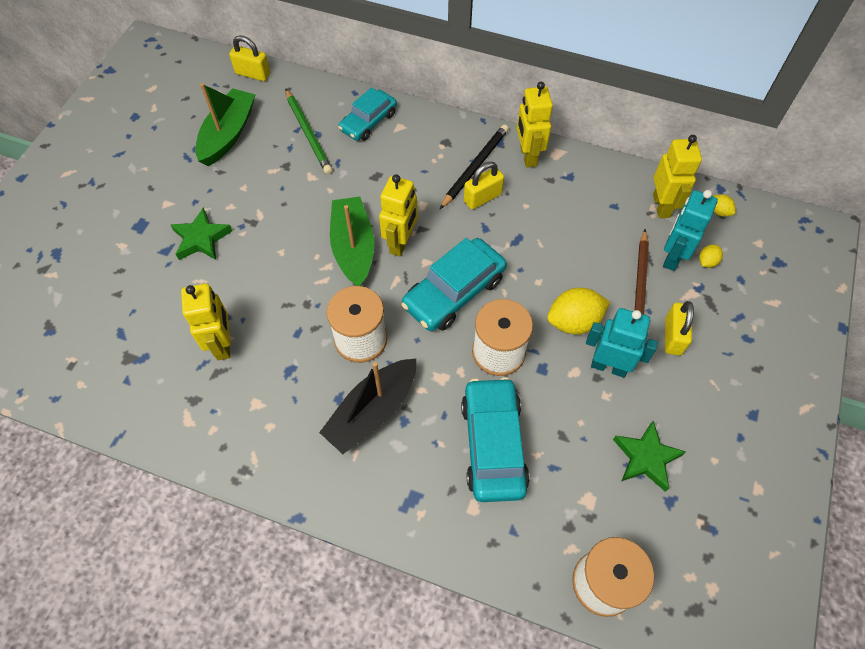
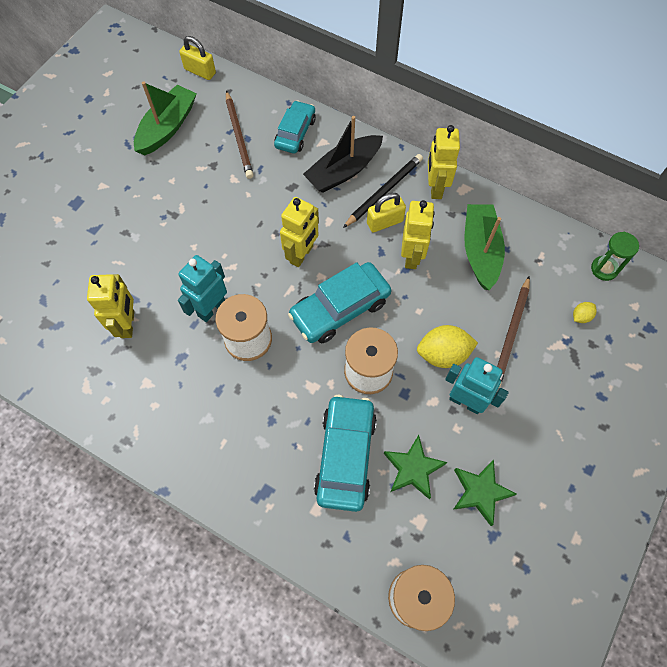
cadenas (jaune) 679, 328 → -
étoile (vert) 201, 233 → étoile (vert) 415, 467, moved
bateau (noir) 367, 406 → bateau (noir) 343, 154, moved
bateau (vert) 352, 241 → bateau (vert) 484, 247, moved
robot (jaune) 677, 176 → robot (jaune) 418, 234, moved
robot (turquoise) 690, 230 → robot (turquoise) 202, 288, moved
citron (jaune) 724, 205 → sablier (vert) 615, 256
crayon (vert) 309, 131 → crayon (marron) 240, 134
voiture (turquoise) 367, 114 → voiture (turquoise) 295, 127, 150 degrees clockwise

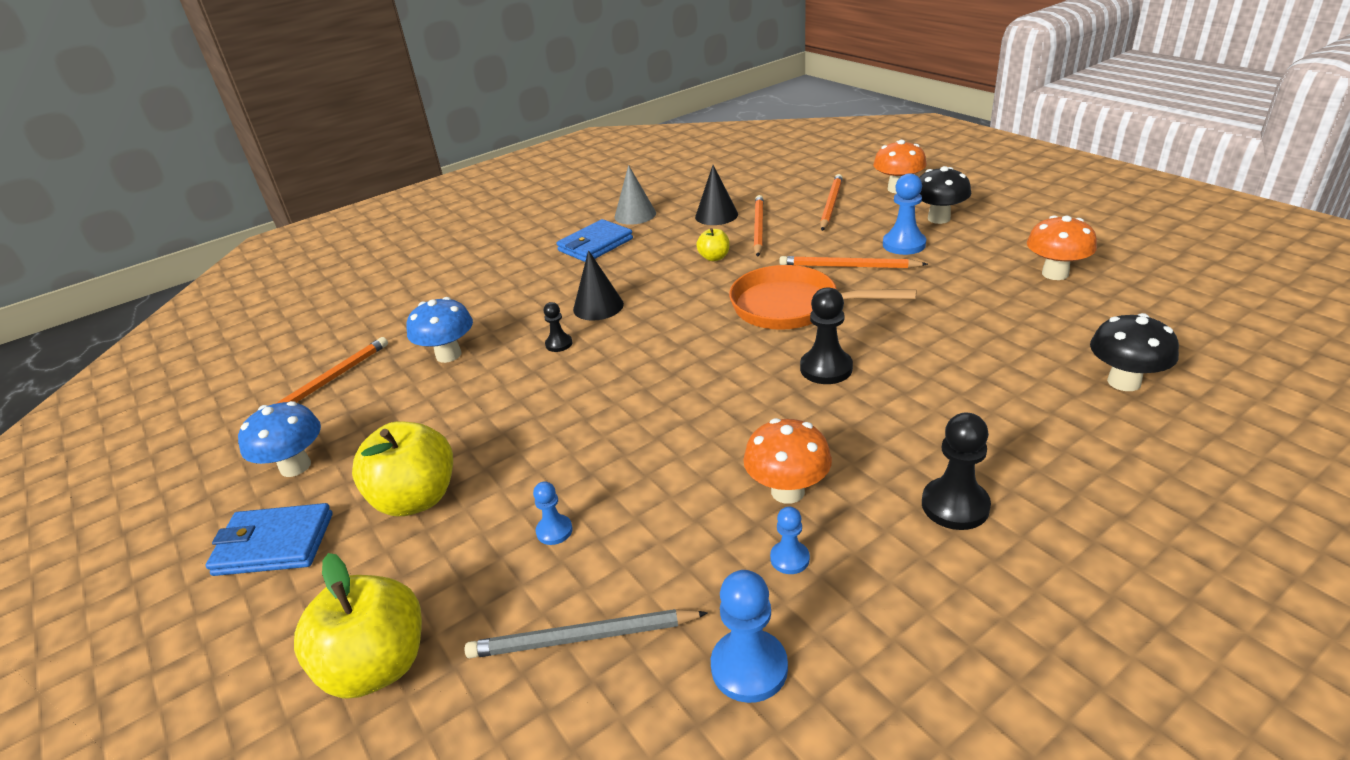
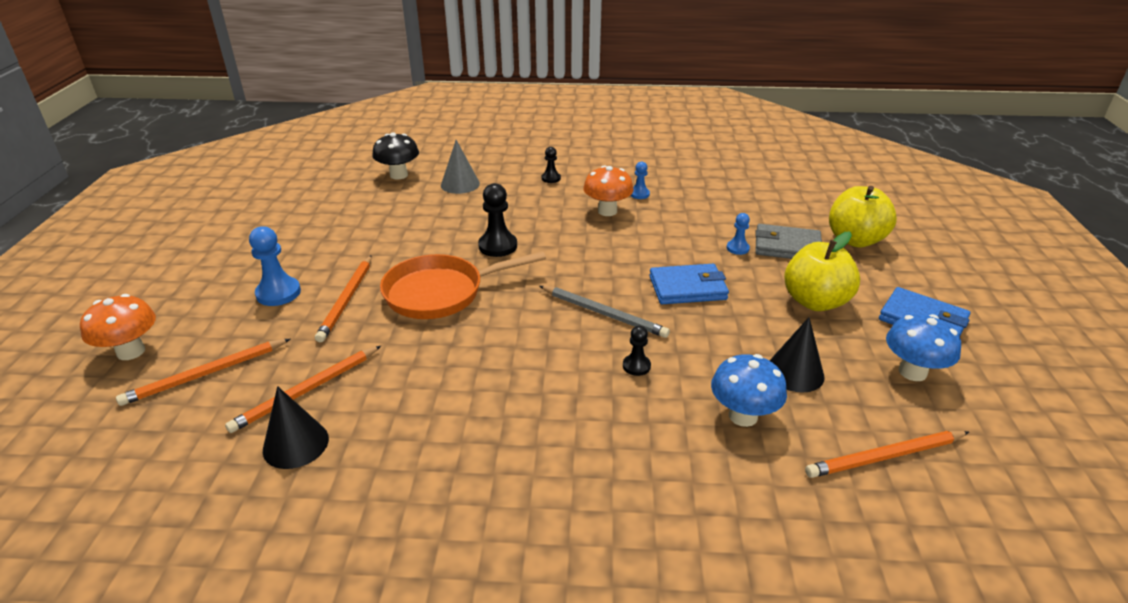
pomme (jaune) 713, 244 → -
pion (bleu) 749, 636 → -
champignon (noir) 945, 195 → -
champignon (orange) 1062, 247 → -
- → portefeuille (gris) 788, 241
crayon (gris) 586, 633 → crayon (gris) 605, 312, moved
portefeuille (bleu) 595, 240 → portefeuille (bleu) 689, 284, moved
cône (noir) 598, 285 → cône (noir) 797, 354, moved
cône (gris) 635, 195 → cône (gris) 460, 167, moved
poêle (orange) 822, 297 → poêle (orange) 463, 285, 105 degrees clockwise
crayon (orange) 853, 262 → crayon (orange) 343, 298, 45 degrees clockwise
pion (noir) 956, 471 → pion (noir) 551, 165, x0.58

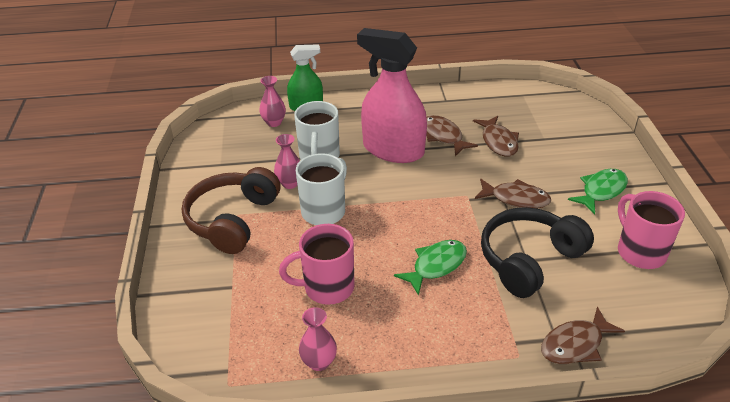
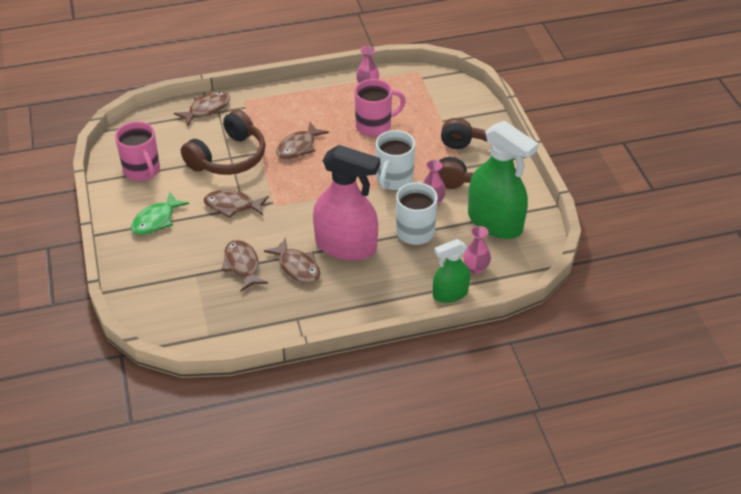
- → vaporisateur (vert) 503, 180
poisson (vert) 430, 268 → poisson (marron) 302, 140
casque audio (noir) 537, 252 → casque audio (marron) 223, 142

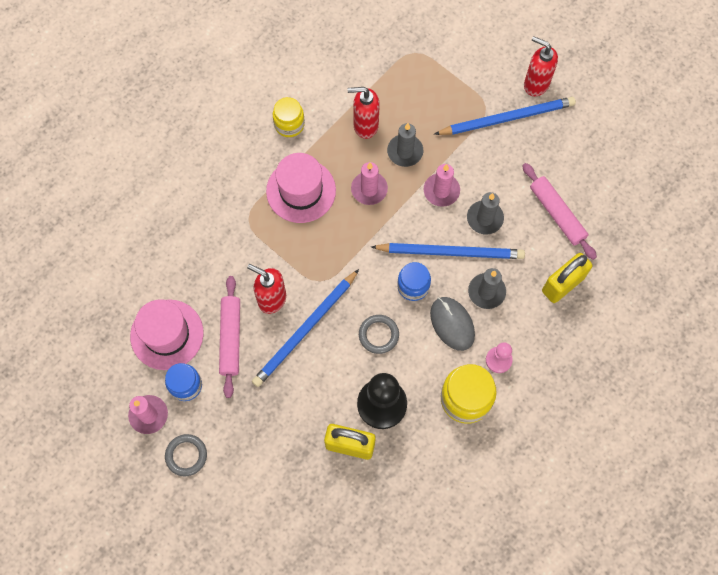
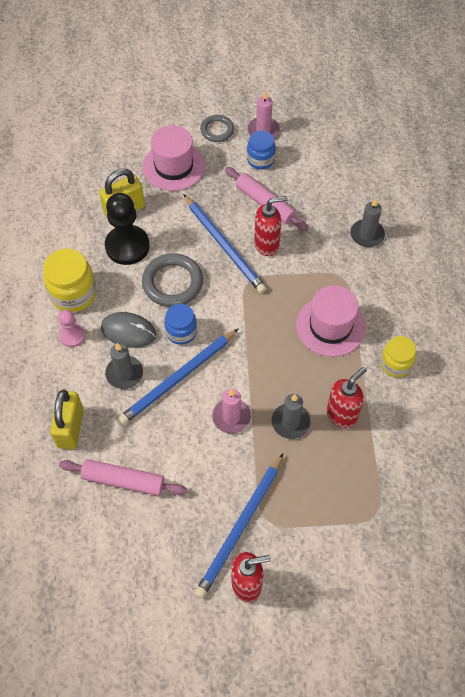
bougie (rose) 369, 183 → -
chapeau (rose) 167, 334 → chapeau (rose) 174, 158, moved
bougie (gris) 485, 213 → bougie (gris) 367, 222, moved
crayon (bleu) 305, 328 → crayon (bleu) 225, 243, 150 degrees clockwise
anneau (gris) 379, 334 → anneau (gris) 172, 280, x1.63

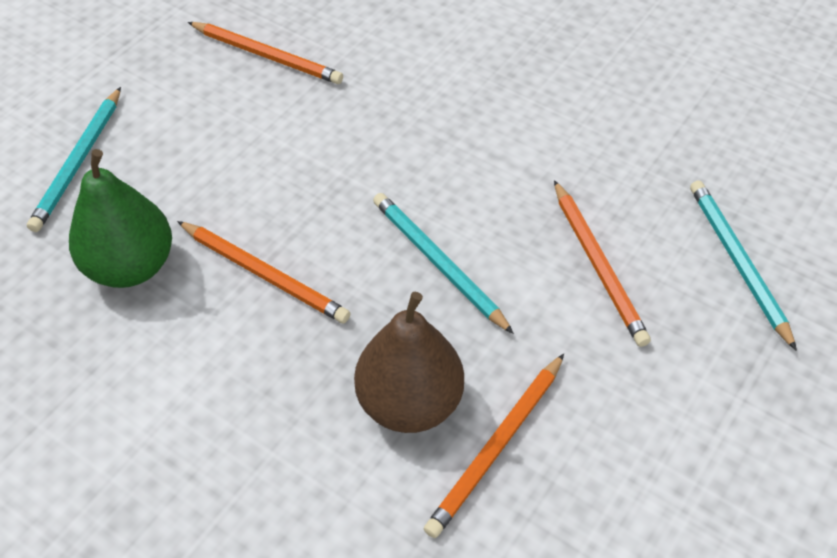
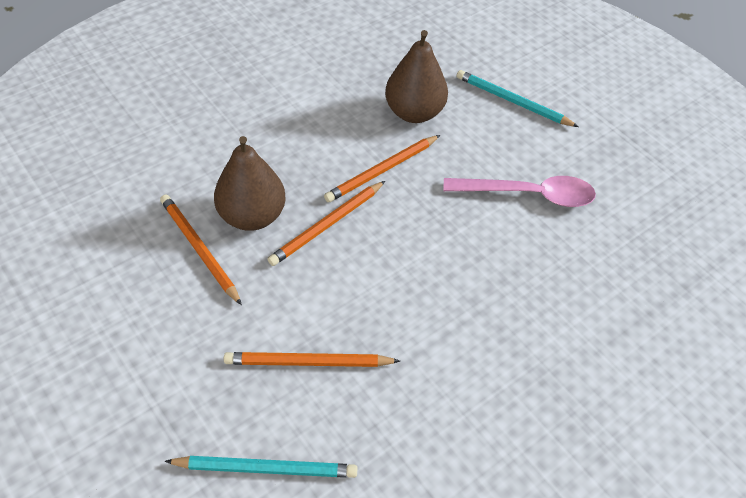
crayon (turquoise) 443, 263 → -
- → cuillère (rose) 519, 191
crayon (orange) 265, 53 → crayon (orange) 326, 223, moved
poire (vert) 120, 218 → poire (marron) 416, 76

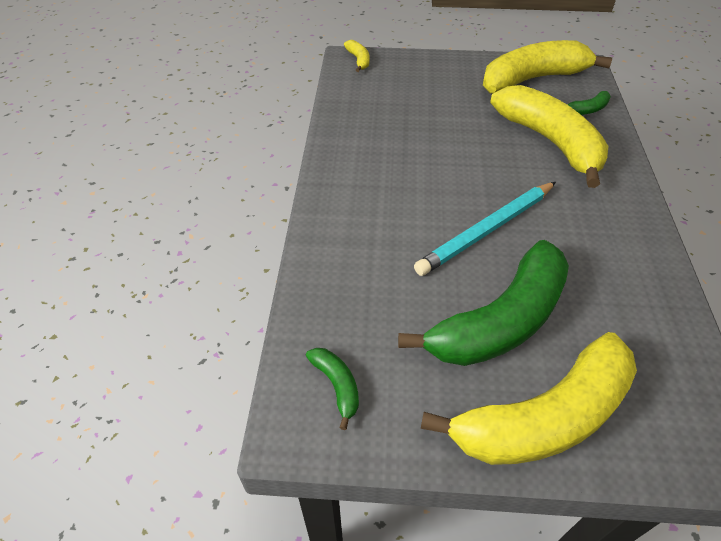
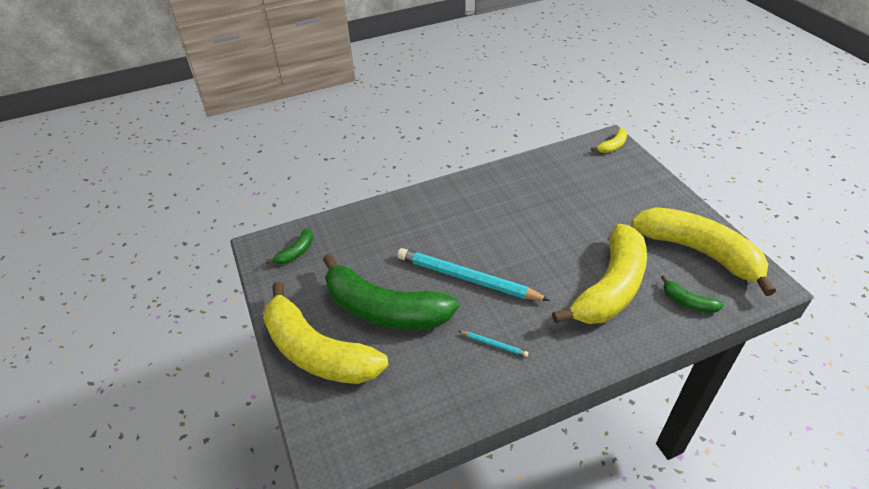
- → crayon (turquoise) 493, 344

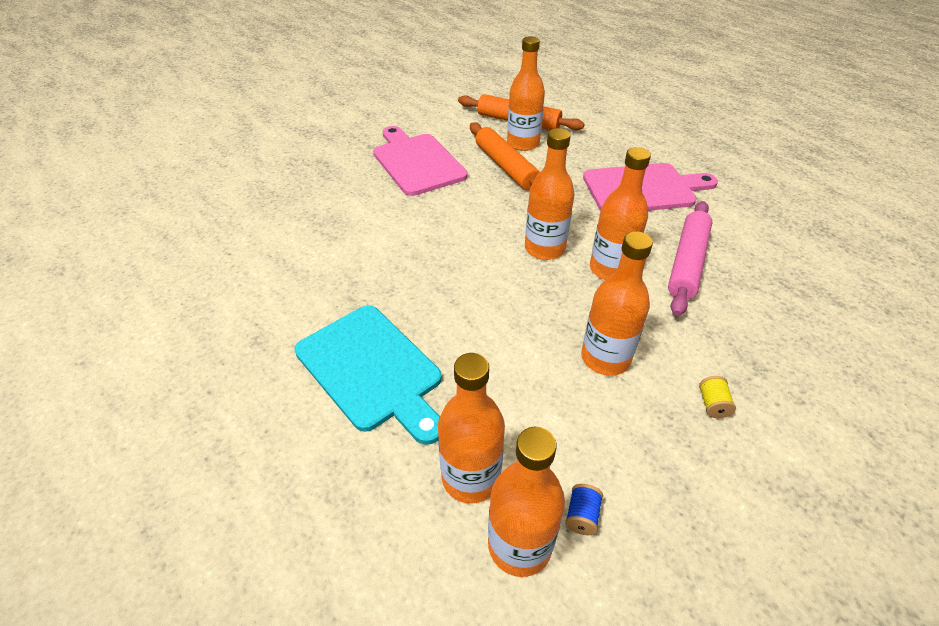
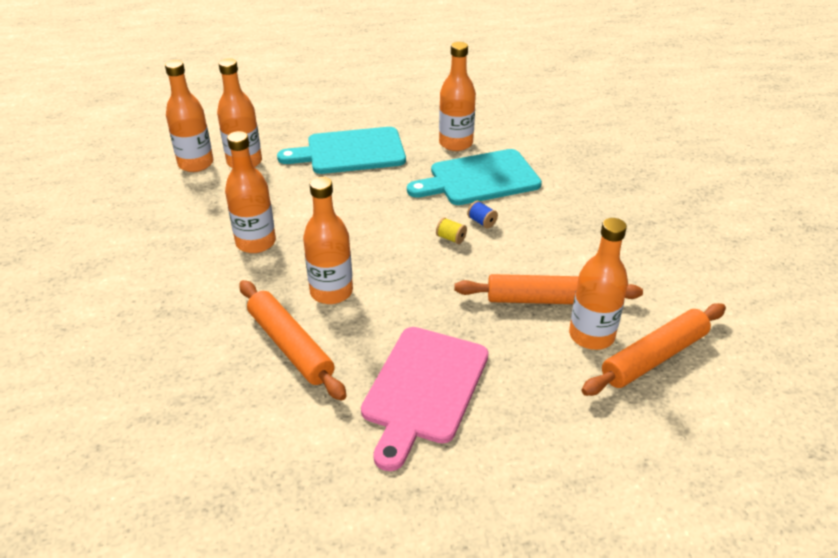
planche à découper (rose) 420, 161 → -
- → planche à découper (turquoise) 474, 177
bouteille (orange) 549, 194 → bouteille (orange) 457, 96, moved
bobine (bleu) 584, 509 → bobine (bleu) 482, 214, moved
bobine (jaune) 717, 397 → bobine (jaune) 451, 230, moved
rouleau à pâtisserie (rose) 690, 258 → rouleau à pâtisserie (orange) 293, 340

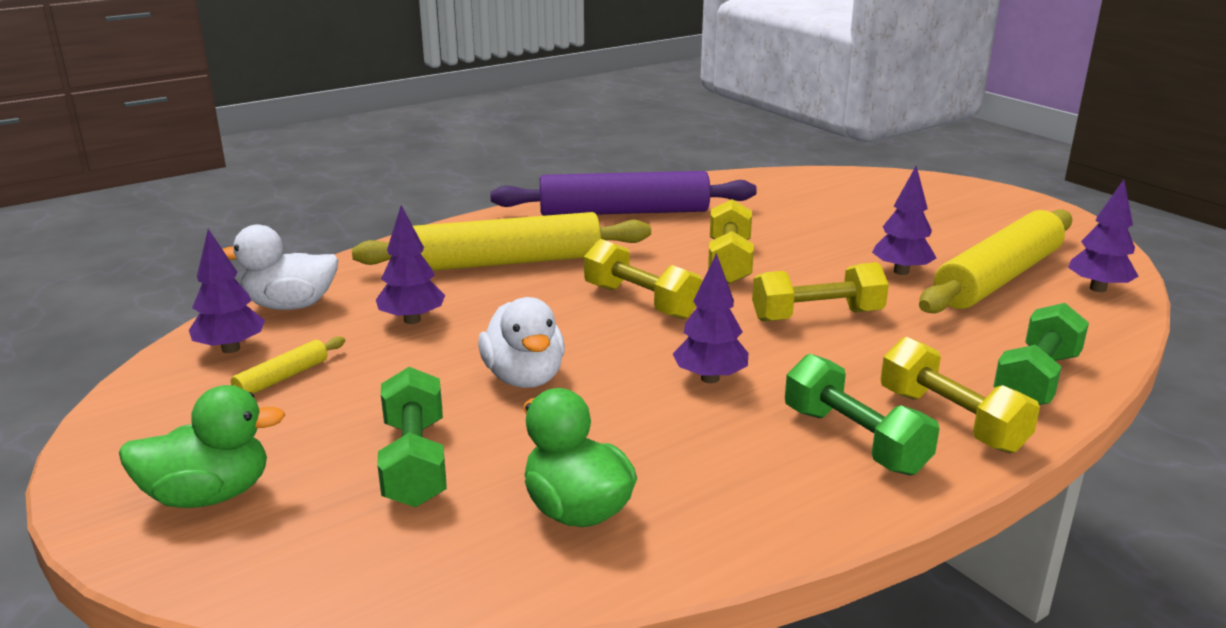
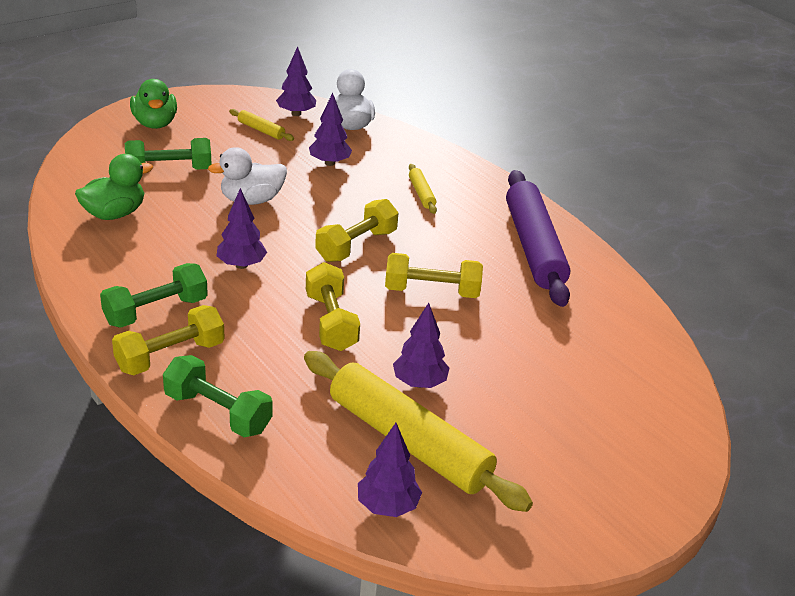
rouleau à pâtisserie (jaune) 501, 241 → rouleau à pâtisserie (jaune) 423, 189, x0.42

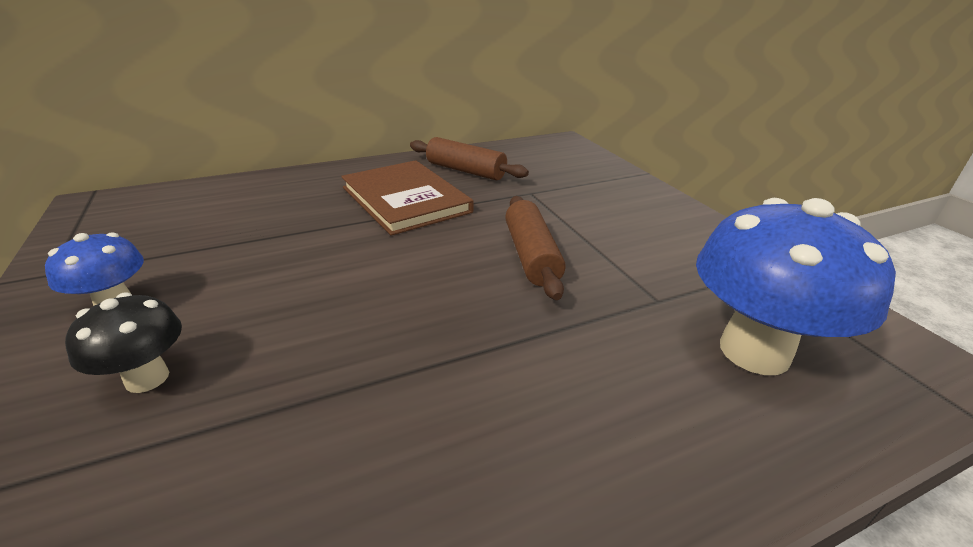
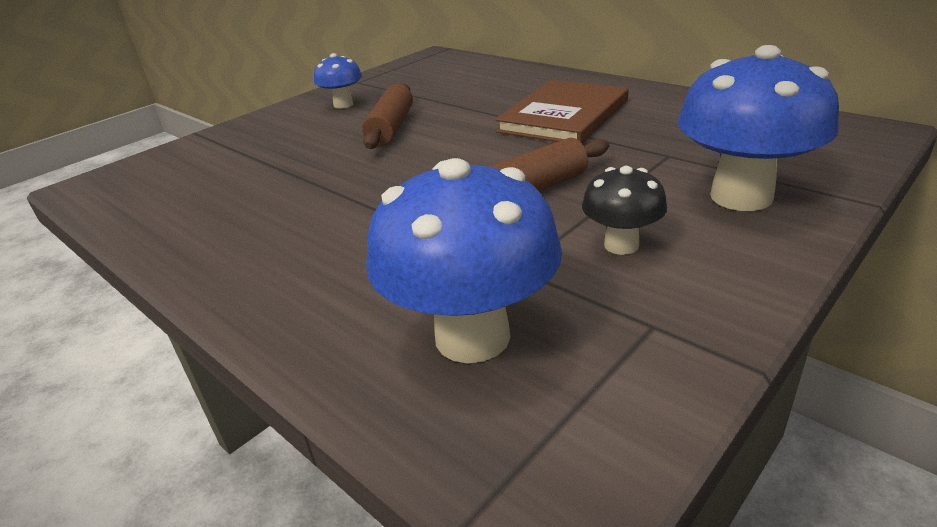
- → champignon (bleu) 758, 128
champignon (noir) 123, 342 → champignon (noir) 624, 210, moved
rouleau à pâtisserie (marron) 469, 158 → rouleau à pâtisserie (marron) 387, 116, moved

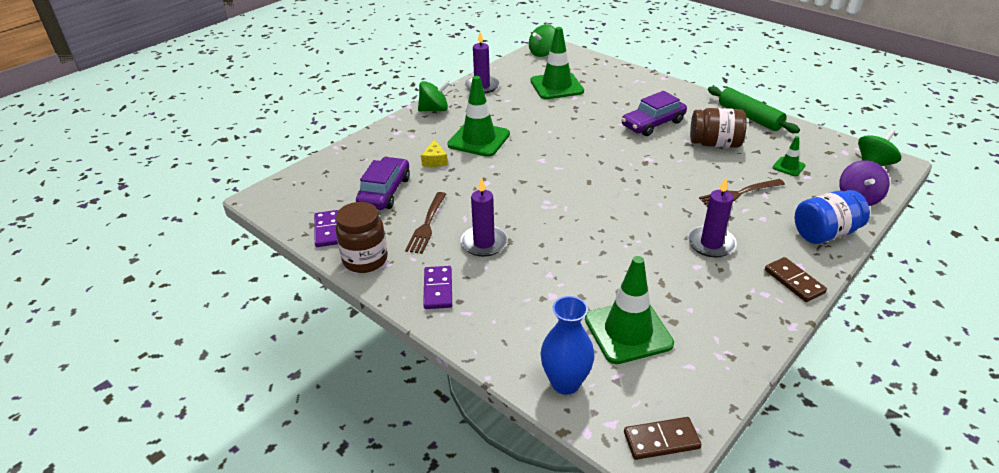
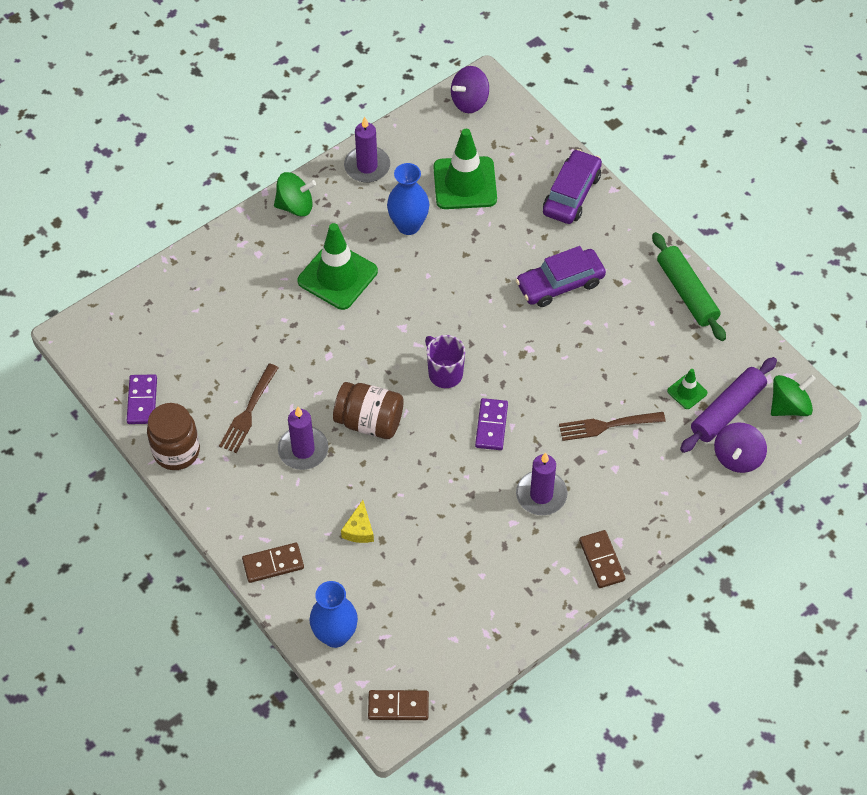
cône de chantier (vert) 629, 310 → -
bocal (bleu) 832, 217 → -
- → domino (marron) 273, 563
- → vase (bleu) 408, 199
- → tasse (violet) 445, 361
- → rouleau à pâtisserie (violet) 728, 405
voiture (violet) 383, 183 → voiture (violet) 572, 186, moved
fromage (jaune) 434, 153 → fromage (jaune) 357, 521, moved
domino (violet) 437, 287 → domino (violet) 491, 424, moved
bocal (marron) 718, 128 → bocal (marron) 368, 410, moved
toupie (vert) 542, 40 → toupie (violet) 470, 89

